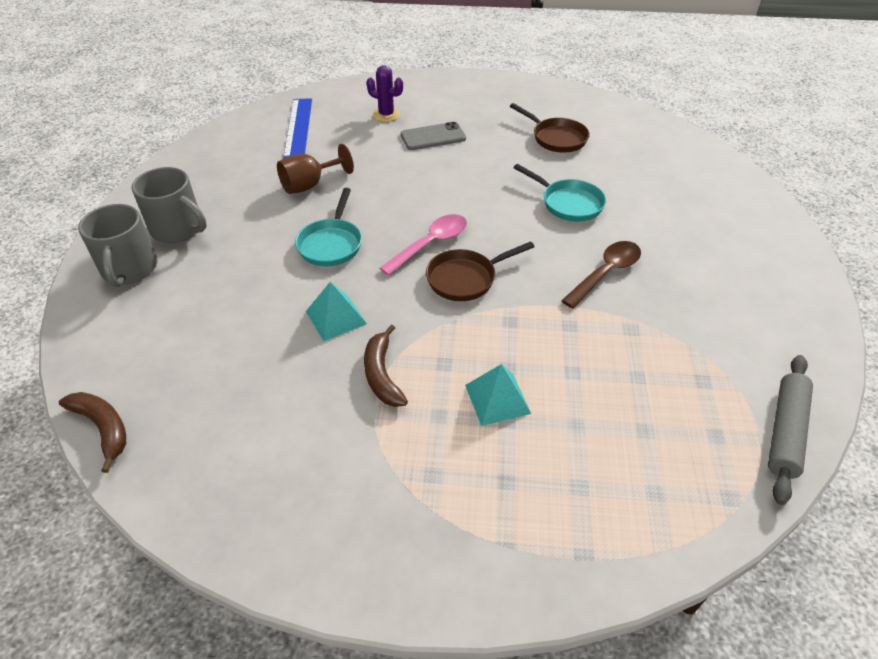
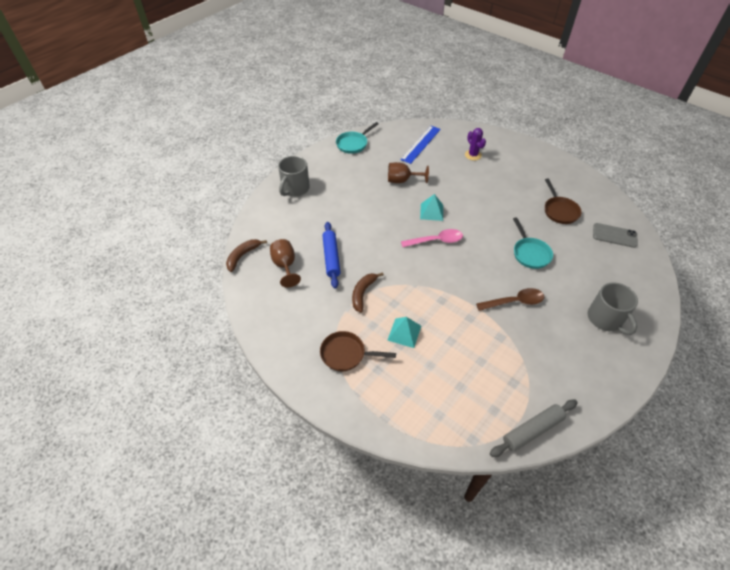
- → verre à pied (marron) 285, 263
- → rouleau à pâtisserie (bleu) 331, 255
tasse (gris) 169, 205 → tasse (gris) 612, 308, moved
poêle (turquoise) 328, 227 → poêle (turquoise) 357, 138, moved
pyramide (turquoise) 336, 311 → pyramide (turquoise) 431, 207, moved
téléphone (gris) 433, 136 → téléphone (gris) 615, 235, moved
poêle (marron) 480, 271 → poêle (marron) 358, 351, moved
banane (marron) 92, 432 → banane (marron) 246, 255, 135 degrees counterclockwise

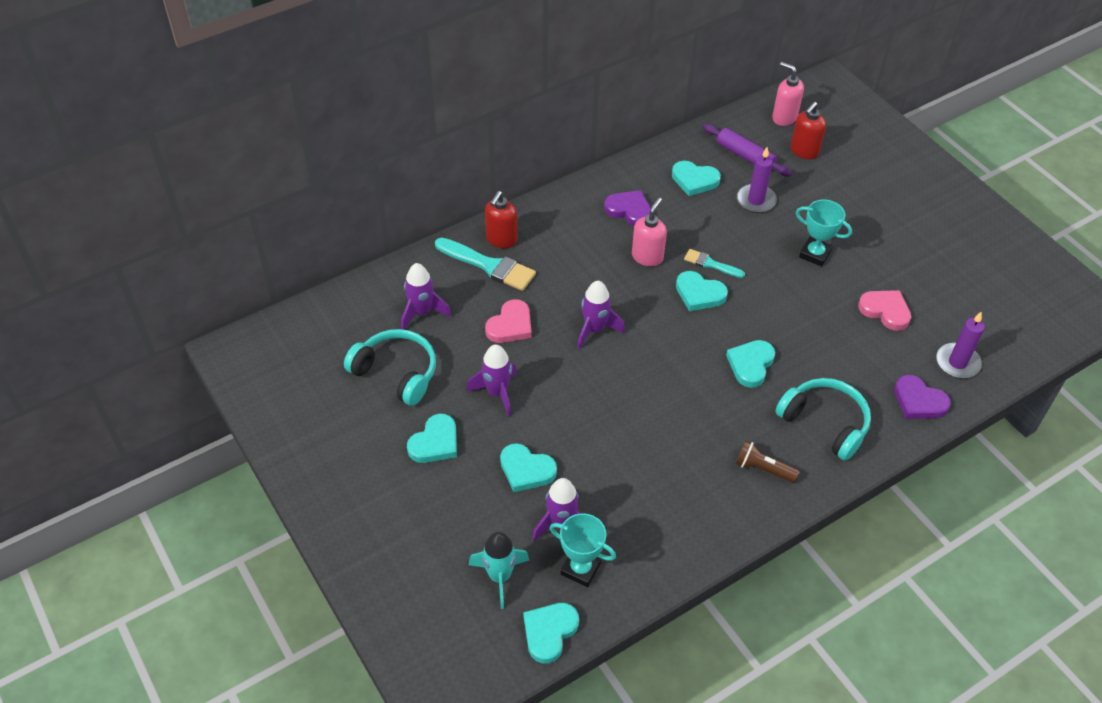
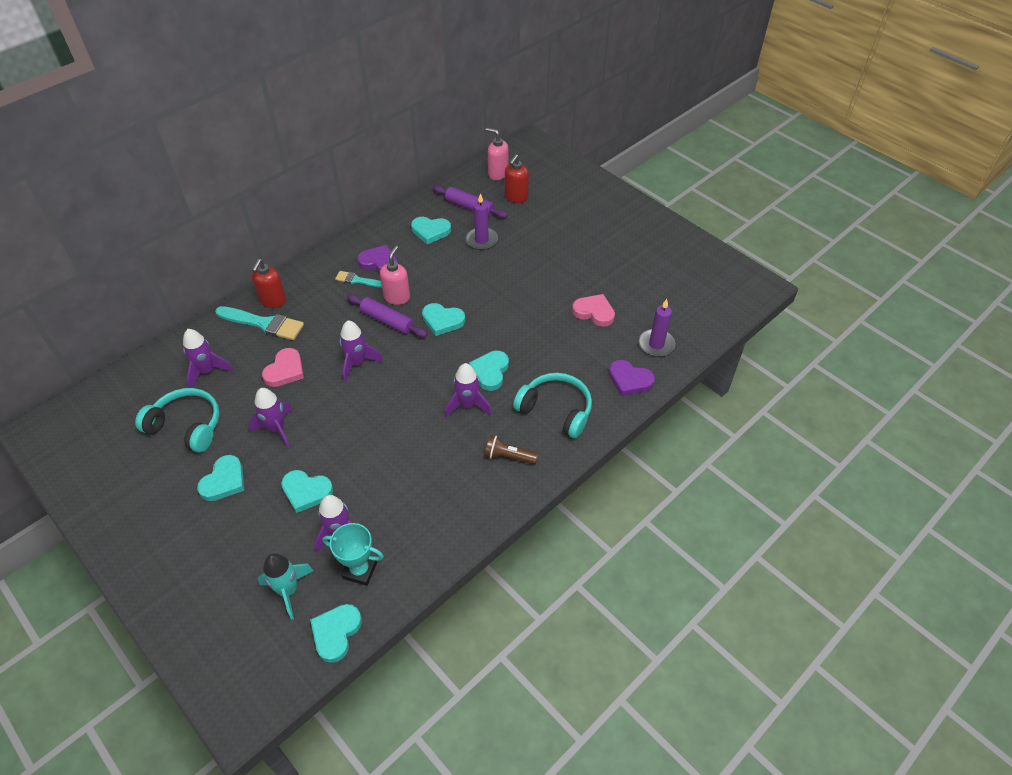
trophée (turquoise) 824, 233 → -
- → rouleau à pâtisserie (violet) 387, 315
- → fusée (violet) 468, 390
pinceau (turquoise) 714, 263 → pinceau (turquoise) 358, 279, moved

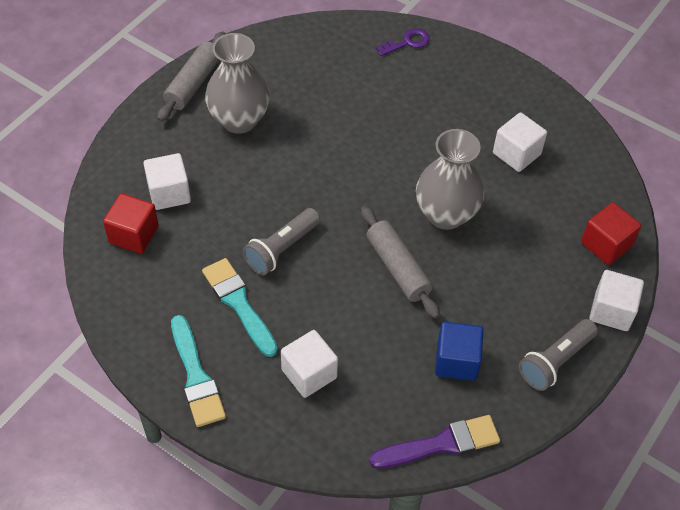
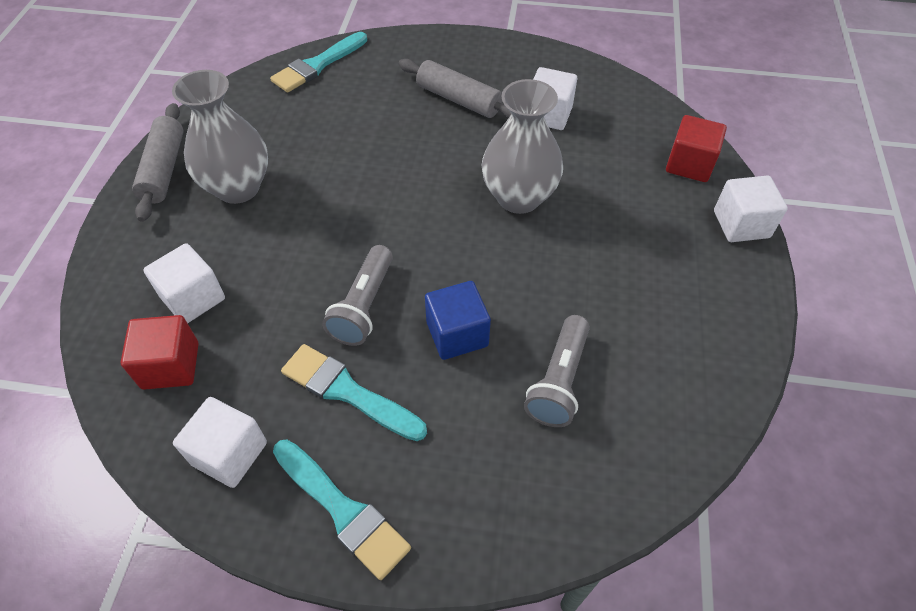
pinceau (violet) 434, 441 → -
clé (violet) 403, 42 → -
- → pinceau (turquoise) 318, 62
cube (blanc) 309, 364 → cube (blanc) 220, 442, moved
rouleau à pâtisserie (gris) 400, 262 → rouleau à pâtisserie (gris) 455, 88, moved
cube (bleu) 459, 351 → cube (bleu) 458, 320, moved
lampe de poche (gris) 558, 355 → lampe de poche (gris) 557, 371, moved

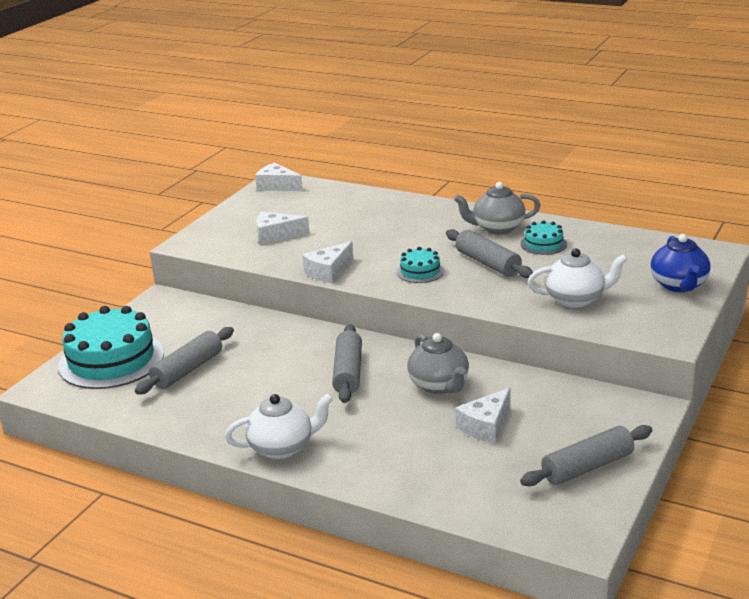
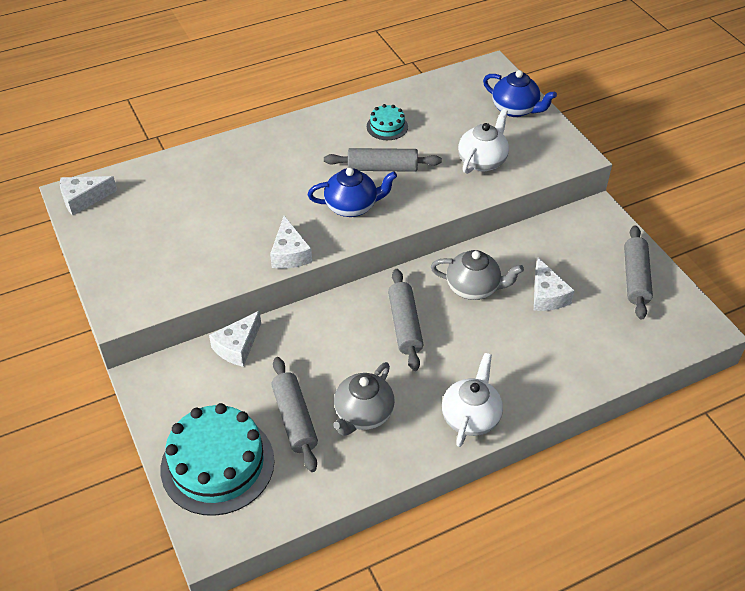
fromage (blanc) 283, 228 → fromage (blanc) 235, 338, moved
théière (gris) 497, 208 → théière (gris) 364, 399, moved
gâteau (turquoise) 420, 265 → théière (bleu) 352, 192
rouleau à pâtisserie (gris) 347, 363 → rouleau à pâtisserie (gris) 405, 320, 45 degrees clockwise

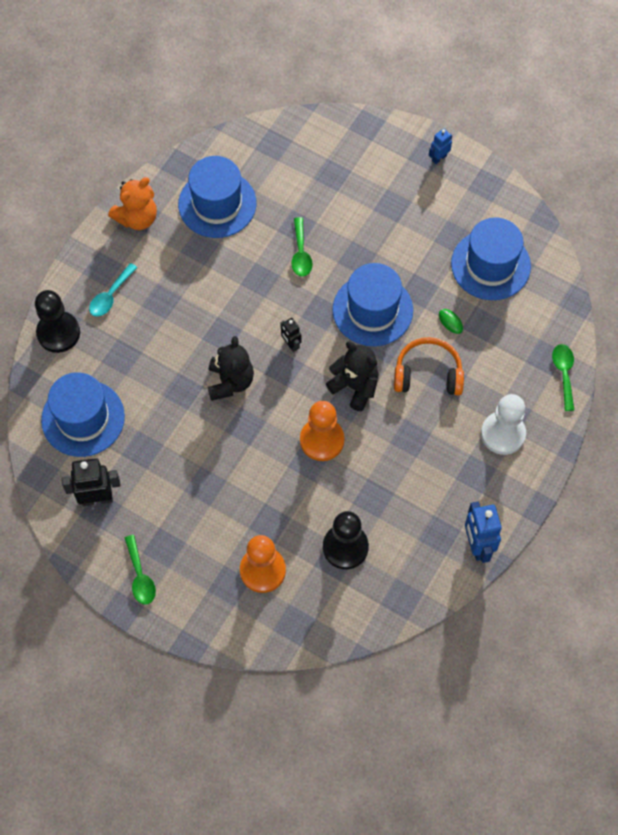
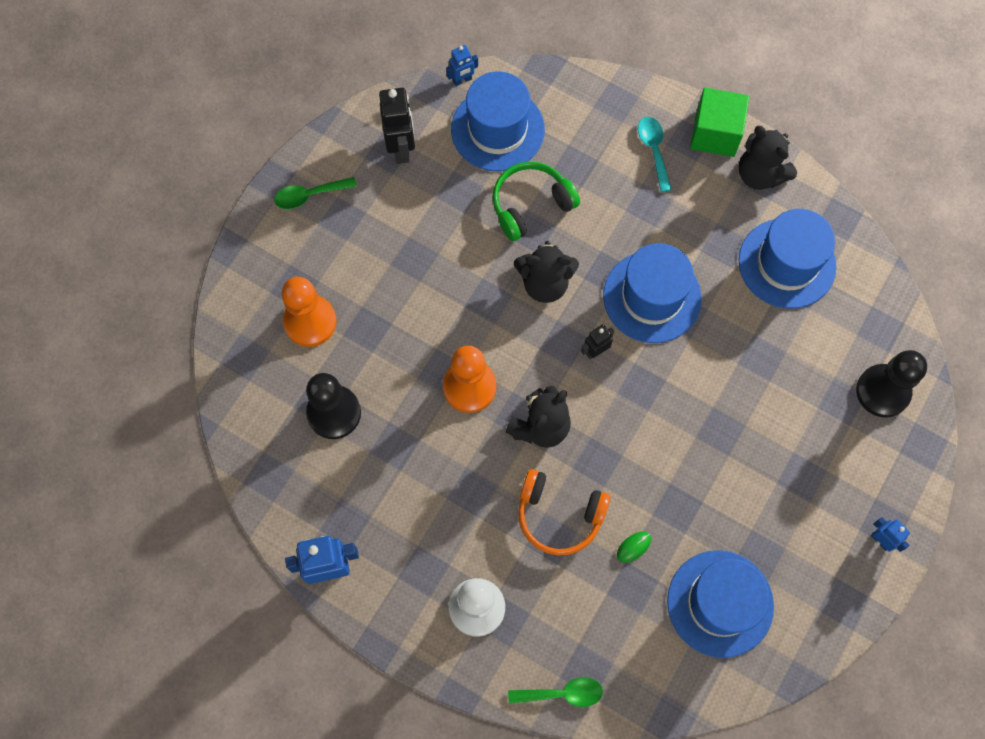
cuillère (vert) 301, 247 → -
- → robot (bleu) 462, 65
- → casque audio (vert) 536, 201
- → cube (vert) 719, 122
pion (noir) 57, 321 → pion (noir) 891, 384, moved
chapeau (bleu) 373, 304 → chapeau (bleu) 652, 293, moved
ours en peluche (orange) 132, 203 → ours en peluche (noir) 768, 158
cuillère (turquoise) 113, 290 → cuillère (turquoise) 655, 154, 45 degrees clockwise
casque audio (orange) 429, 366 → casque audio (orange) 564, 512, 105 degrees clockwise

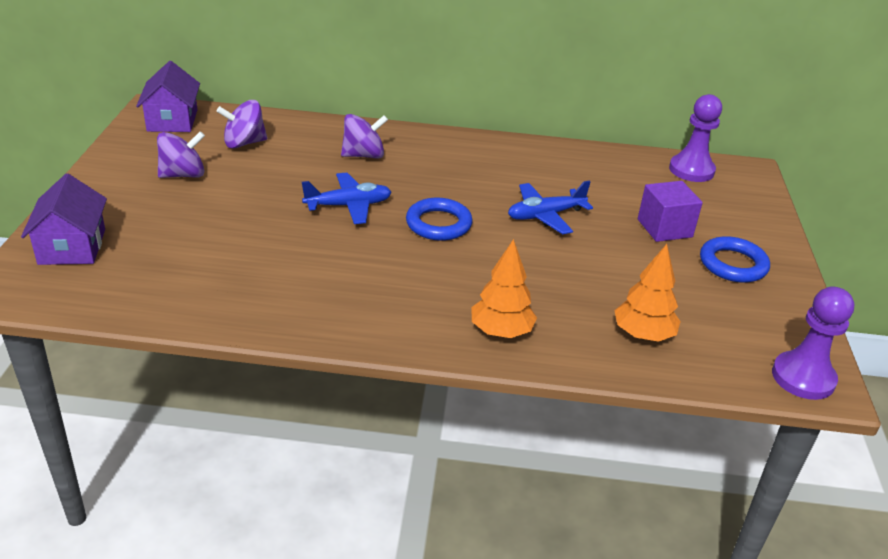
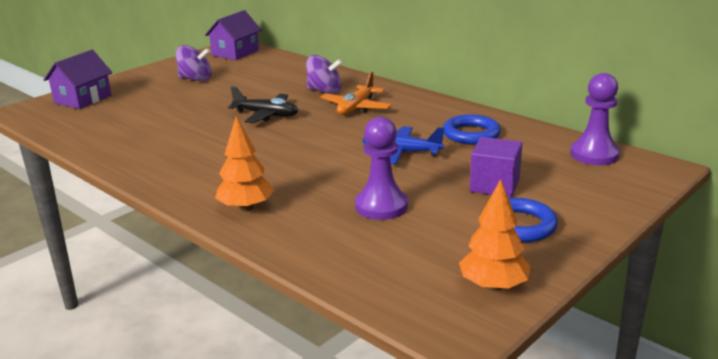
toupie (violet) 242, 124 → -
- → avion (orange) 356, 93
anneau (bleu) 439, 219 → anneau (bleu) 472, 129, moved
arbre (orange) 647, 293 → arbre (orange) 495, 235, moved
pion (violet) 813, 343 → pion (violet) 381, 168, moved
avion (bleu) 346, 198 → avion (noir) 263, 104

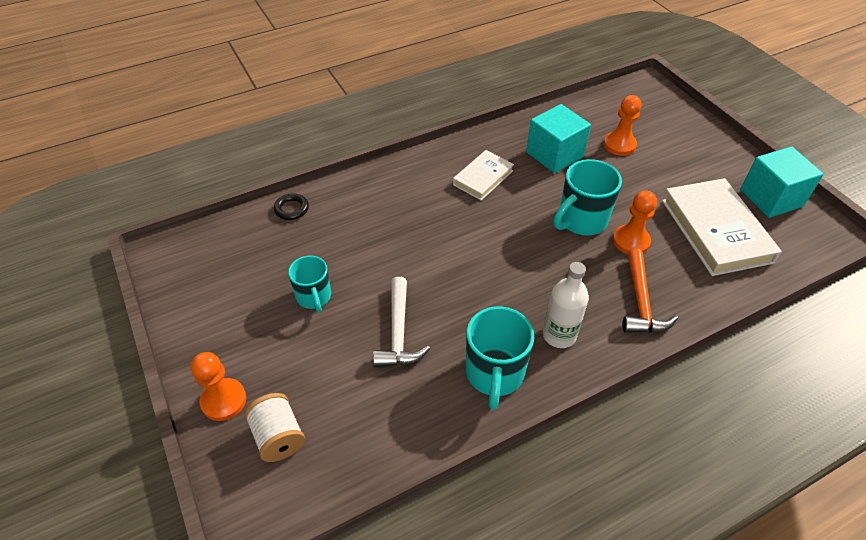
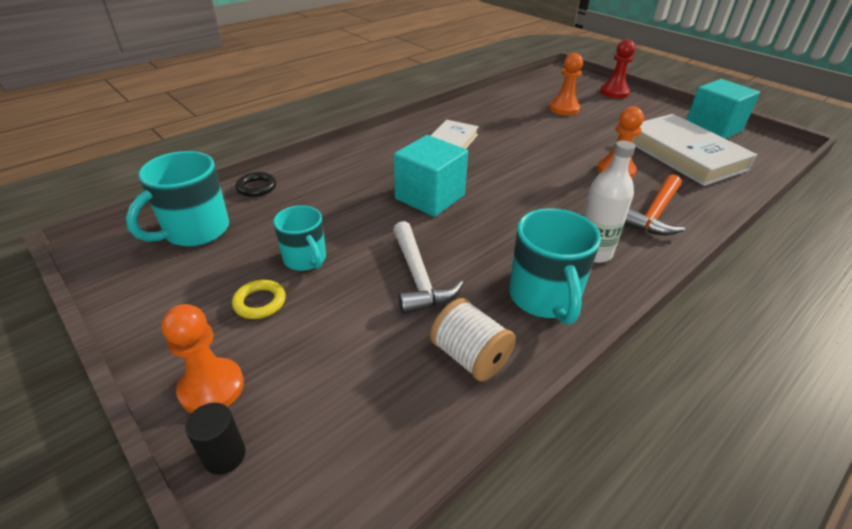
- → cylindre (noir) 215, 439
- → anneau (jaune) 259, 299
- → pion (rouge) 617, 69
bobine (blanc) 274, 427 → bobine (blanc) 473, 340, moved
cube (turquoise) 558, 138 → cube (turquoise) 431, 176, moved
tasse (turquoise) 588, 197 → tasse (turquoise) 177, 199, moved
marteau (orange) 650, 291 → marteau (orange) 654, 205, 45 degrees clockwise

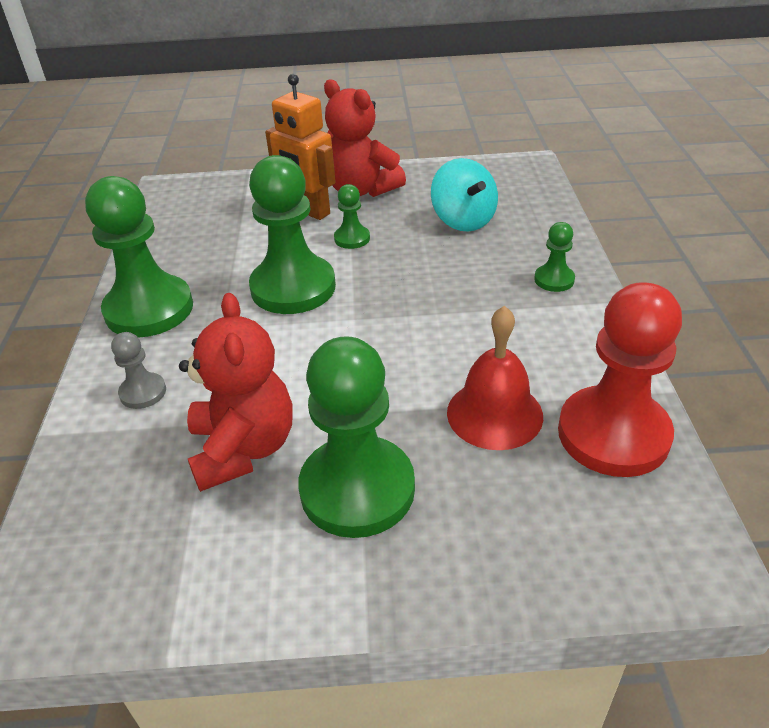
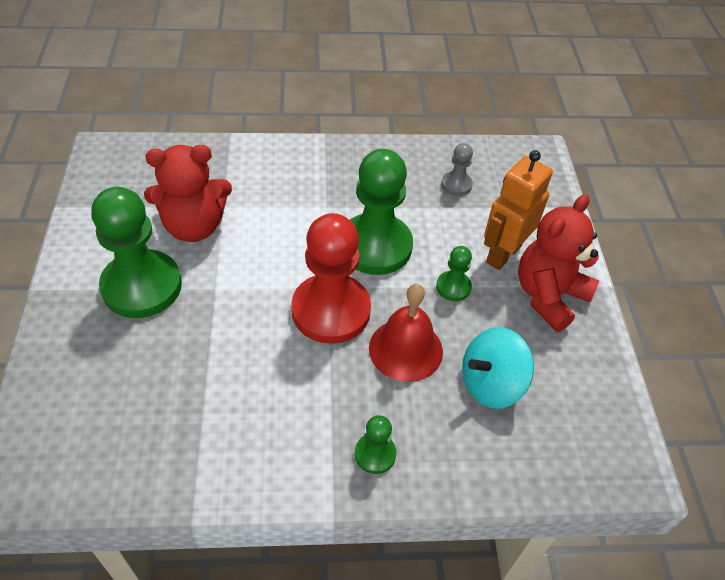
pion (vert) 139, 256 → -
pion (gris) 138, 370 → pion (gris) 457, 169, moved
cloche (rouge) 495, 378 → cloche (rouge) 406, 333, moved
pion (rouge) 620, 379 → pion (rouge) 331, 278, moved

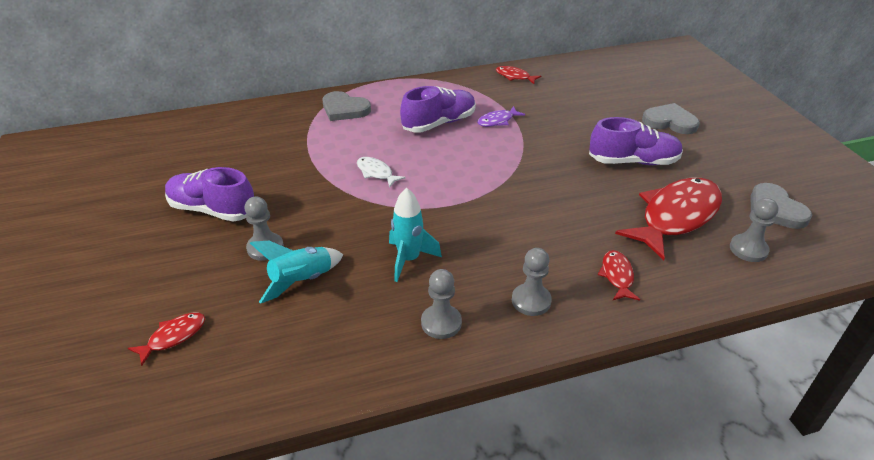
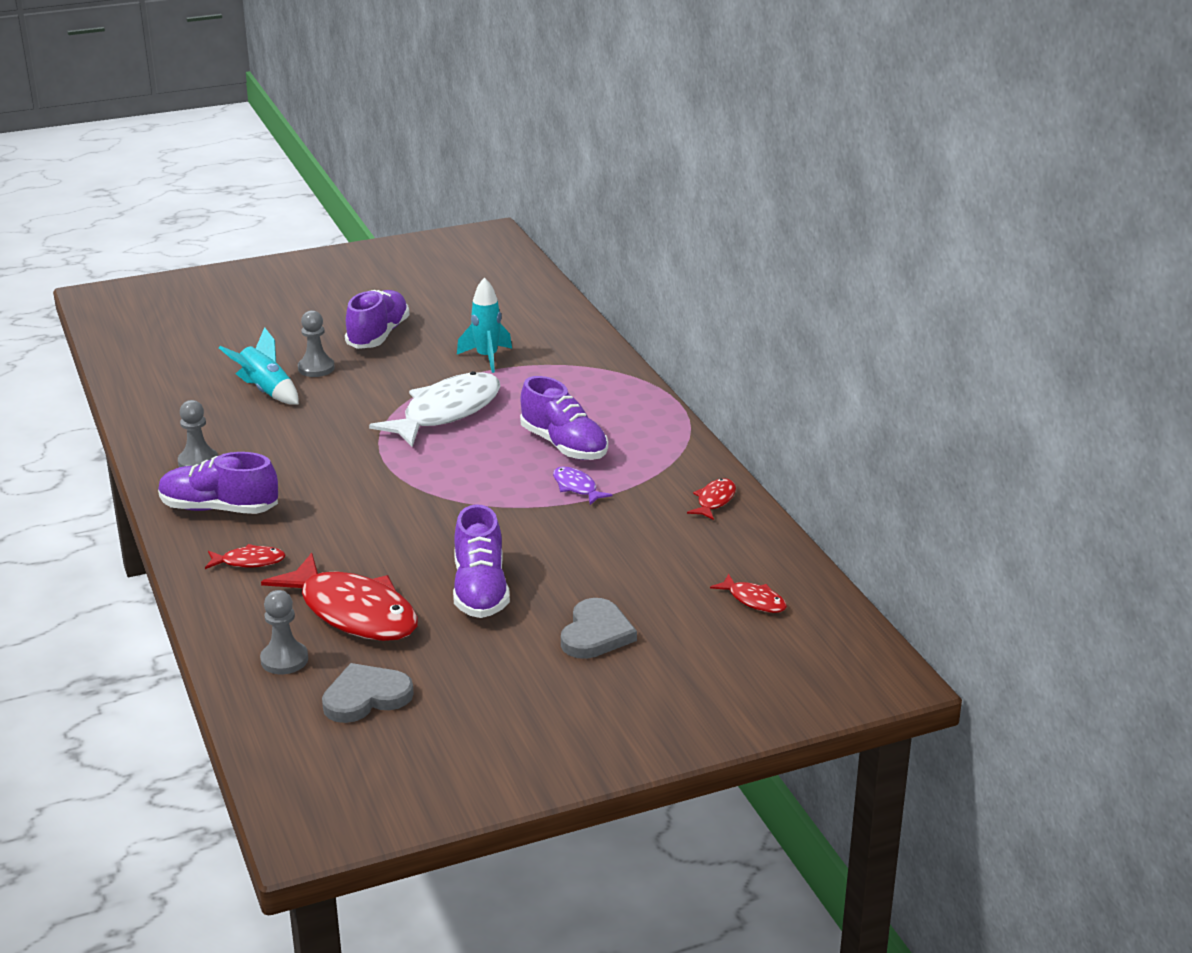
cœur (gris) 346, 106 → -
poisson (rouge) 166, 339 → poisson (rouge) 748, 593, moved
fusée (turquoise) 415, 235 → fusée (turquoise) 484, 325, moved
pion (gris) 532, 282 → chaussure (violet) 218, 483
poisson (blanc) 381, 172 → poisson (blanc) 434, 409, x2.21

